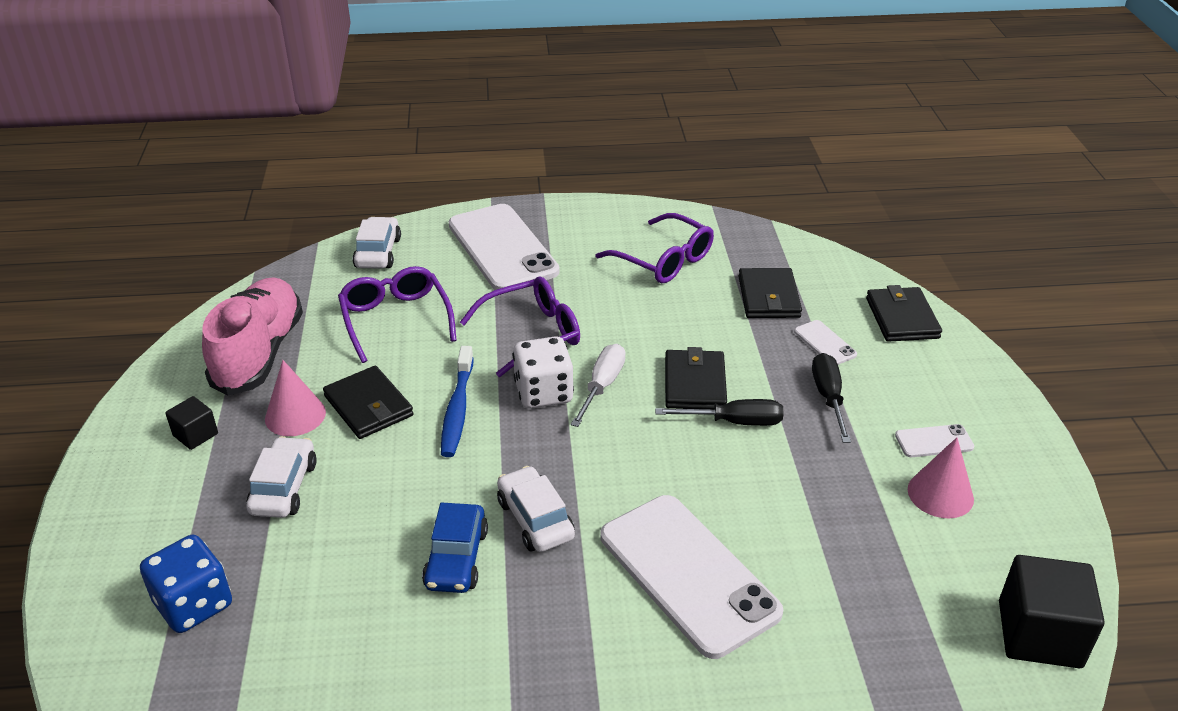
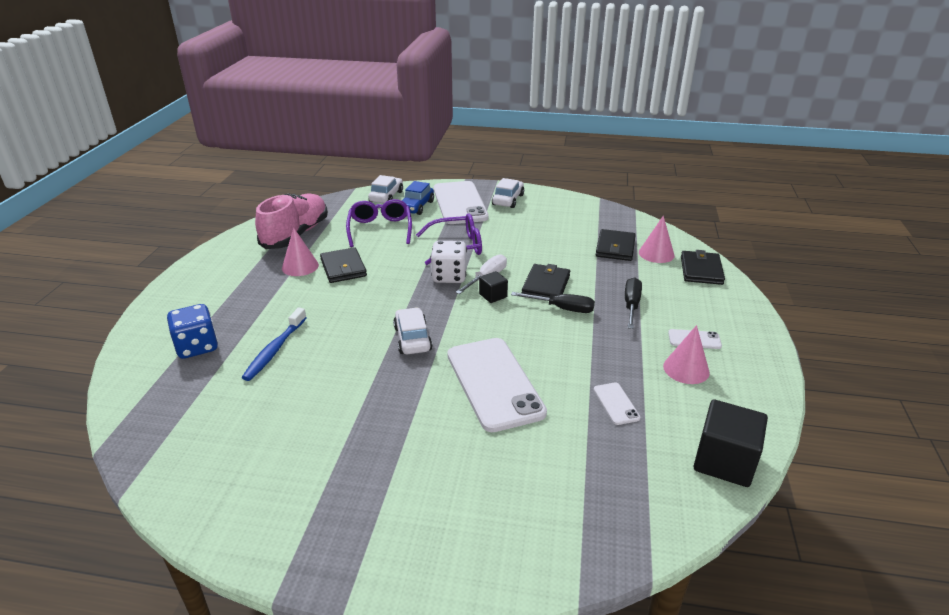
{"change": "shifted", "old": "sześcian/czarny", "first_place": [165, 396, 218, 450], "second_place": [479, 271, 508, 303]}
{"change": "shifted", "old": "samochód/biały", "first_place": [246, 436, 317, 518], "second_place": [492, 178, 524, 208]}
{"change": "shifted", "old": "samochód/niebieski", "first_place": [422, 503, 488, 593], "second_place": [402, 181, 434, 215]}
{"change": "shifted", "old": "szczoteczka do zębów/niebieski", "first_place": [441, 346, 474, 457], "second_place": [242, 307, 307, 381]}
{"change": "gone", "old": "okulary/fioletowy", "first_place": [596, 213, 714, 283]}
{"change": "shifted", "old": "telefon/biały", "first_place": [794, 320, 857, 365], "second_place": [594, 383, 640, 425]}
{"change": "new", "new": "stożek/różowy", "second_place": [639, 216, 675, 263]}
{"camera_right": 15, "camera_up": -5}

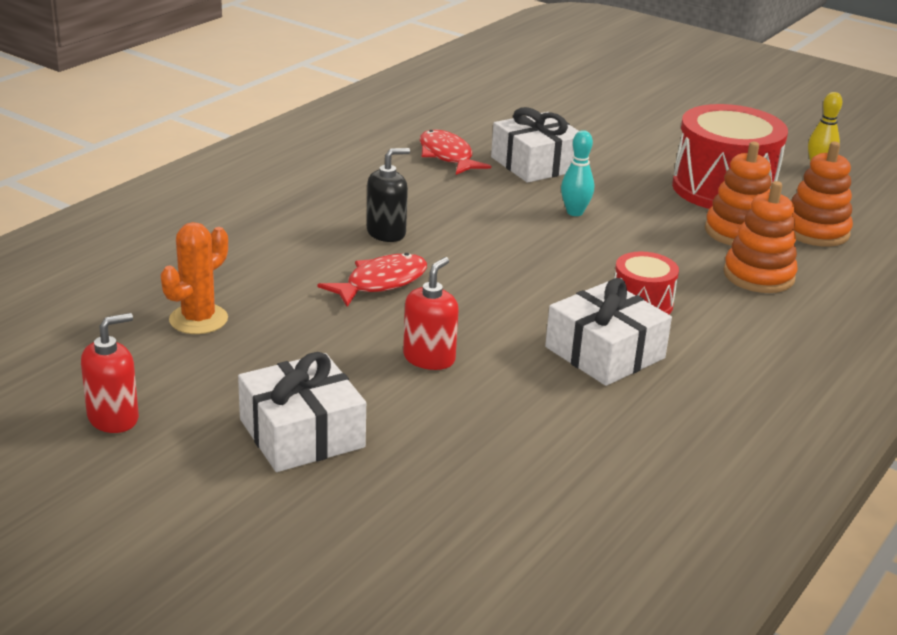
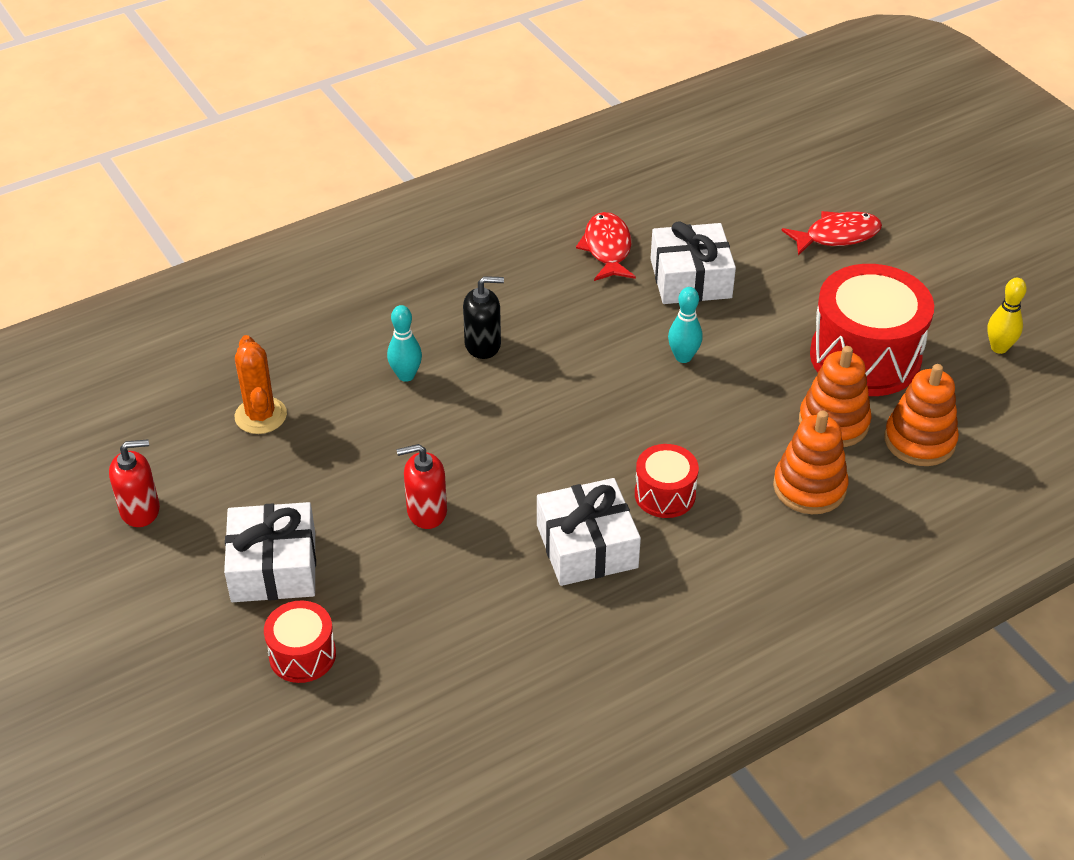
{"change": "rotated", "old": "kaktus/pomarańczowy", "first_place": [161, 222, 228, 334], "second_place": [235, 335, 287, 434], "degrees": -75}
{"change": "shifted", "old": "ryba/czerwony", "first_place": [317, 253, 427, 307], "second_place": [782, 211, 882, 256]}
{"change": "rotated", "old": "dozownik mydła/czerwony", "first_place": [403, 257, 459, 370], "second_place": [396, 444, 447, 529], "degrees": -150}
{"change": "new", "new": "bęben/czerwony", "second_place": [264, 601, 336, 683]}
{"change": "new", "new": "kręgiel/turkusowy", "second_place": [387, 305, 422, 382]}
{"camera_right": 25, "camera_up": 15}

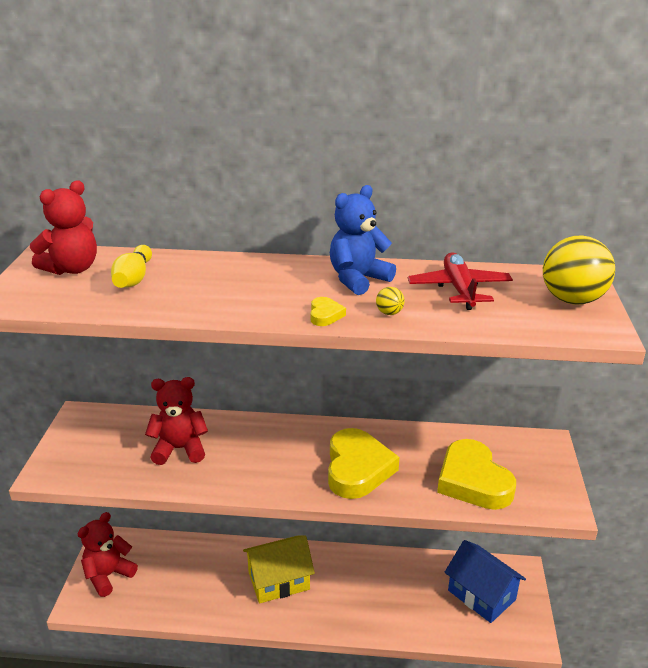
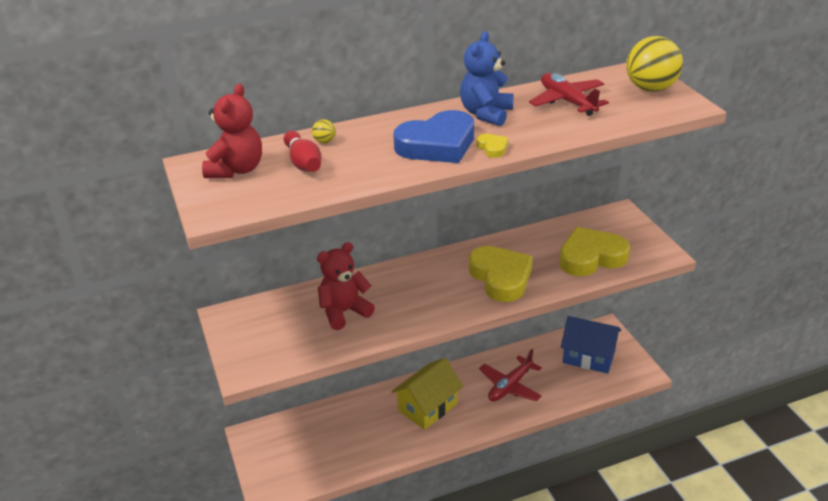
{"change": "gone", "old": "miś/czerwony", "first_place": [78, 512, 138, 597]}
{"change": "repainted", "old": "kręgiel/żółty", "new": "kręgiel/czerwony", "first_place": [111, 245, 152, 288], "second_place": [284, 131, 321, 172]}
{"change": "shifted", "old": "piłka/żółty", "first_place": [376, 287, 405, 315], "second_place": [312, 119, 336, 143]}
{"change": "rotated", "old": "serce/żółty", "first_place": [437, 439, 516, 510], "second_place": [559, 227, 630, 276], "degrees": 120}
{"change": "new", "new": "serce/niebieski", "second_place": [393, 110, 474, 163]}
{"change": "new", "new": "samolot/czerwony", "second_place": [479, 349, 542, 402]}
{"camera_right": -25, "camera_up": 5}

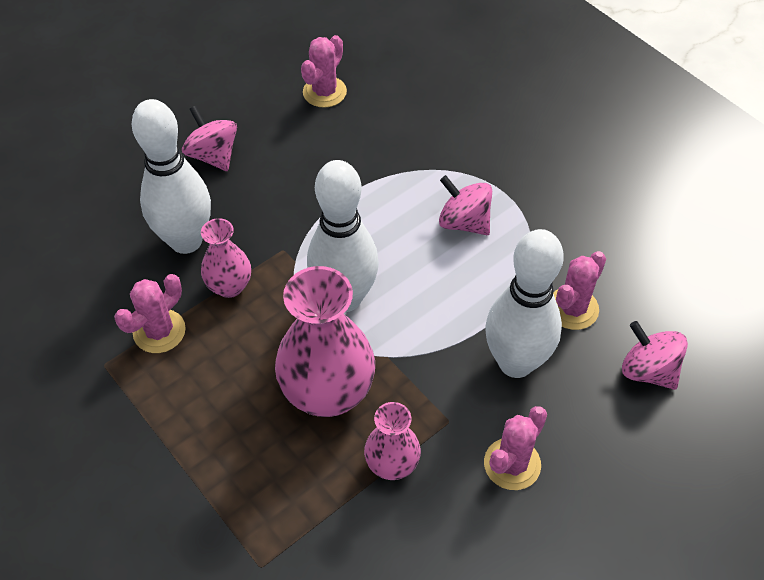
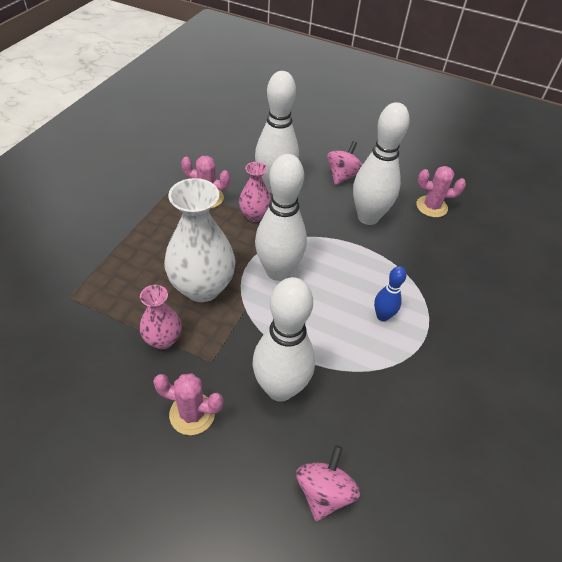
{"change": "repainted", "old": "wazon/różowy", "new": "wazon/biały", "first_place": [275, 266, 375, 417], "second_place": [164, 178, 236, 302]}
{"change": "swapped", "old": "bączek/różowy", "new": "kręgiel/niebieski", "first_place": [439, 175, 492, 235], "second_place": [374, 266, 406, 321]}
{"change": "gone", "old": "kaktus/różowy", "first_place": [553, 251, 606, 330]}
{"change": "new", "new": "kręgiel/biały", "second_place": [353, 102, 410, 225]}
{"camera_right": 60, "camera_up": -5}

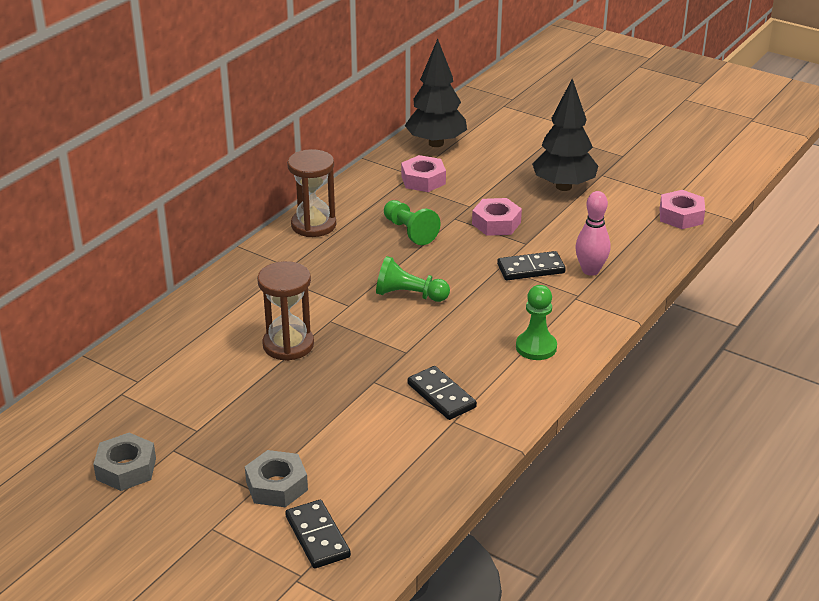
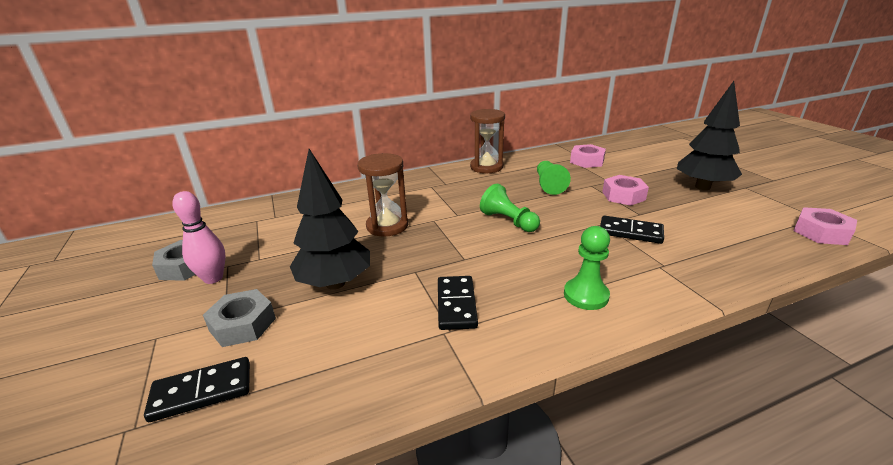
{"change": "rotated", "old": "kostka domina/czarny", "first_place": [285, 500, 351, 568], "second_place": [144, 357, 250, 422], "degrees": 60}
{"change": "shifted", "old": "drzewko/czarny", "first_place": [405, 39, 467, 147], "second_place": [290, 149, 370, 290]}
{"change": "shifted", "old": "kręgiel/różowy", "first_place": [575, 191, 611, 276], "second_place": [172, 191, 226, 284]}
{"camera_right": 35, "camera_up": -5}

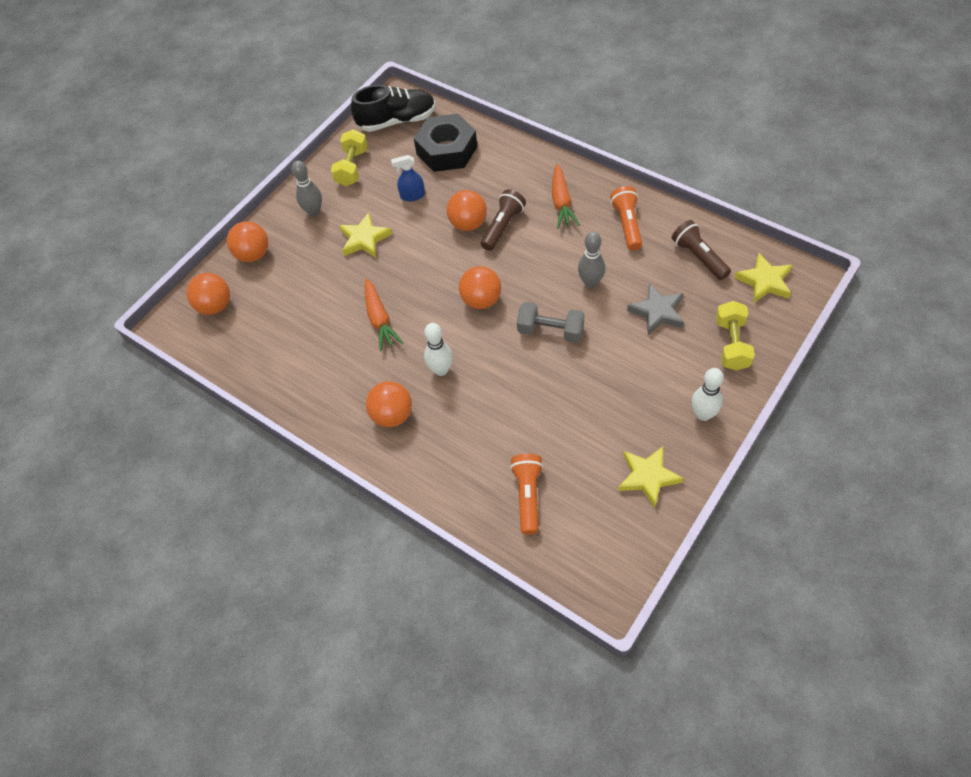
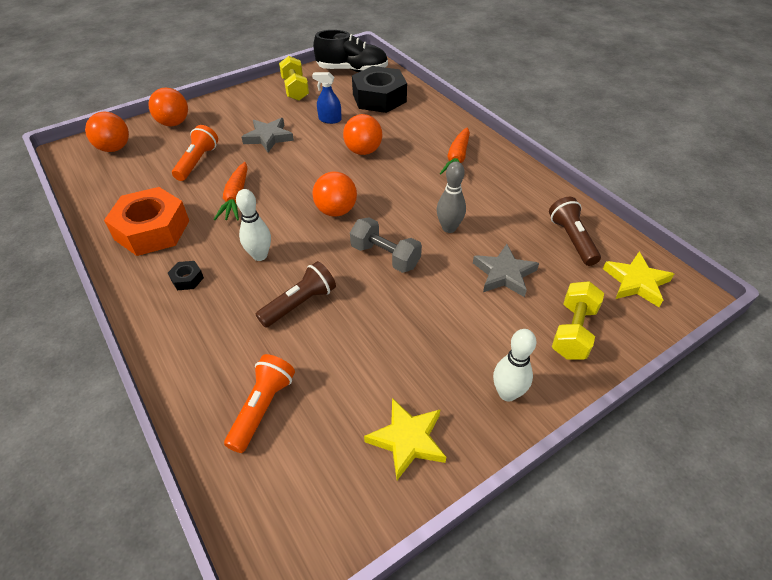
{"change": "gone", "old": "kręgiel/szary", "first_place": [292, 160, 322, 217]}
{"change": "rotated", "old": "hantel/żółty", "first_place": [331, 129, 368, 186], "second_place": [279, 56, 309, 101], "degrees": -45}
{"change": "repainted", "old": "gwiazda/żółty", "new": "gwiazda/szary", "first_place": [339, 212, 392, 258], "second_place": [242, 118, 294, 153]}
{"change": "swapped", "old": "piłka/pomarańczowy", "new": "nakrętka/czarny", "first_place": [366, 381, 412, 427], "second_place": [168, 261, 204, 290]}
{"change": "shifted", "old": "latarka/brązowy", "first_place": [481, 189, 526, 251], "second_place": [256, 261, 336, 328]}
{"change": "shifted", "old": "latarka/pomarańczowy", "first_place": [610, 186, 642, 250], "second_place": [172, 125, 218, 181]}
{"change": "new", "new": "nakrętka/pomarańczowy", "second_place": [104, 187, 189, 256]}
{"camera_right": 15, "camera_up": -10}

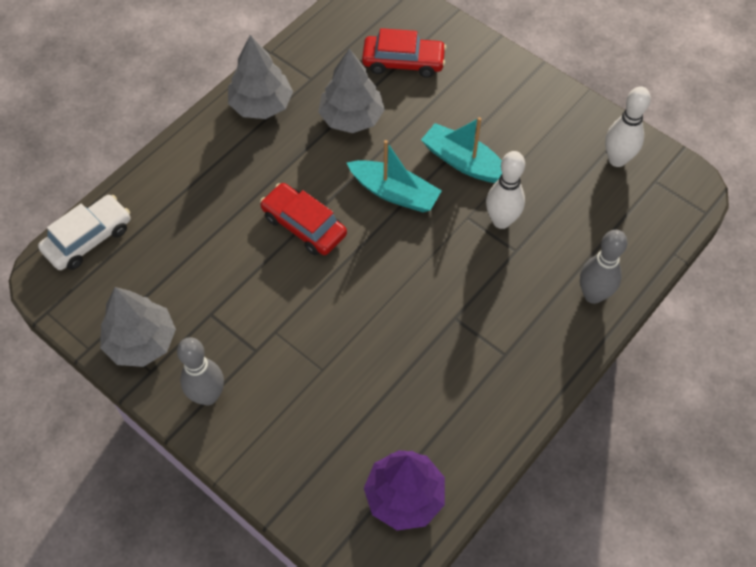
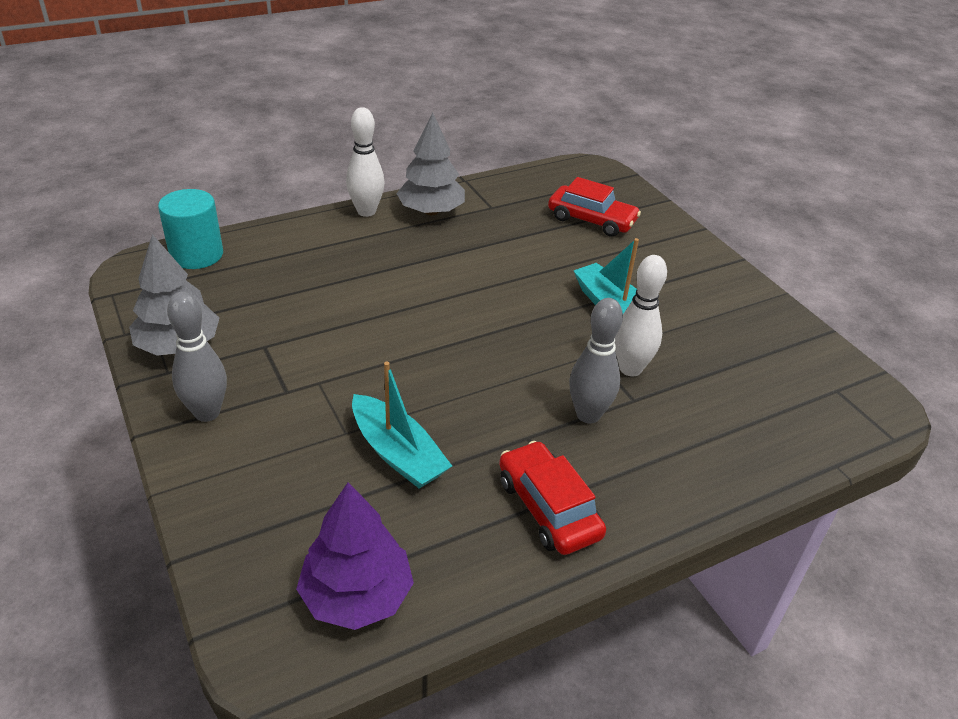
{"change": "swapped", "old": "samochód/biały", "new": "walec/turkusowy", "first_place": [38, 195, 130, 270], "second_place": [158, 189, 223, 269]}
{"change": "shifted", "old": "samochód/czerwony", "first_place": [260, 183, 347, 255], "second_place": [499, 441, 606, 555]}
{"change": "gone", "old": "drzewko/szary", "first_place": [318, 48, 385, 133]}
{"change": "shifted", "old": "łódka/turkusowy", "first_place": [347, 140, 442, 212], "second_place": [352, 361, 452, 489]}
{"change": "shifted", "old": "kręgiel/szary", "first_place": [580, 230, 627, 304], "second_place": [569, 298, 623, 424]}
{"change": "shifted", "old": "kręgiel/biały", "first_place": [605, 86, 651, 167], "second_place": [346, 107, 384, 217]}
{"camera_right": 20, "camera_up": -20}

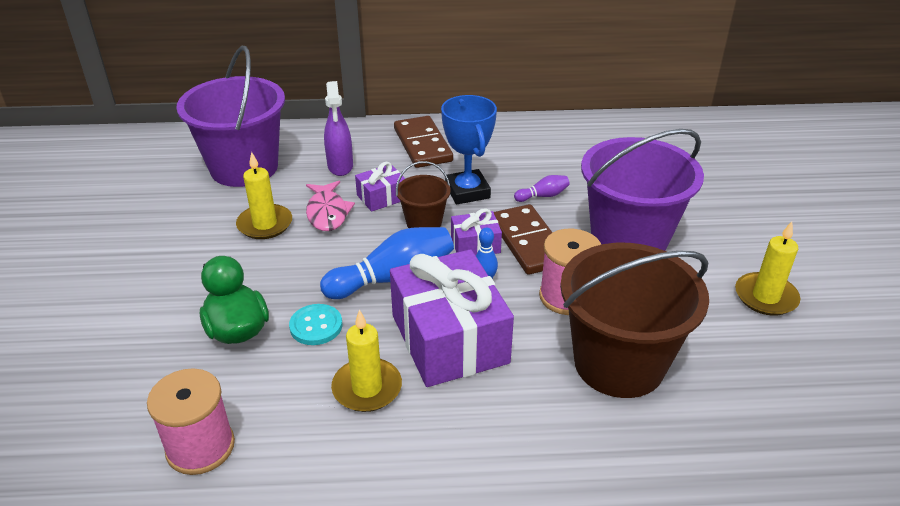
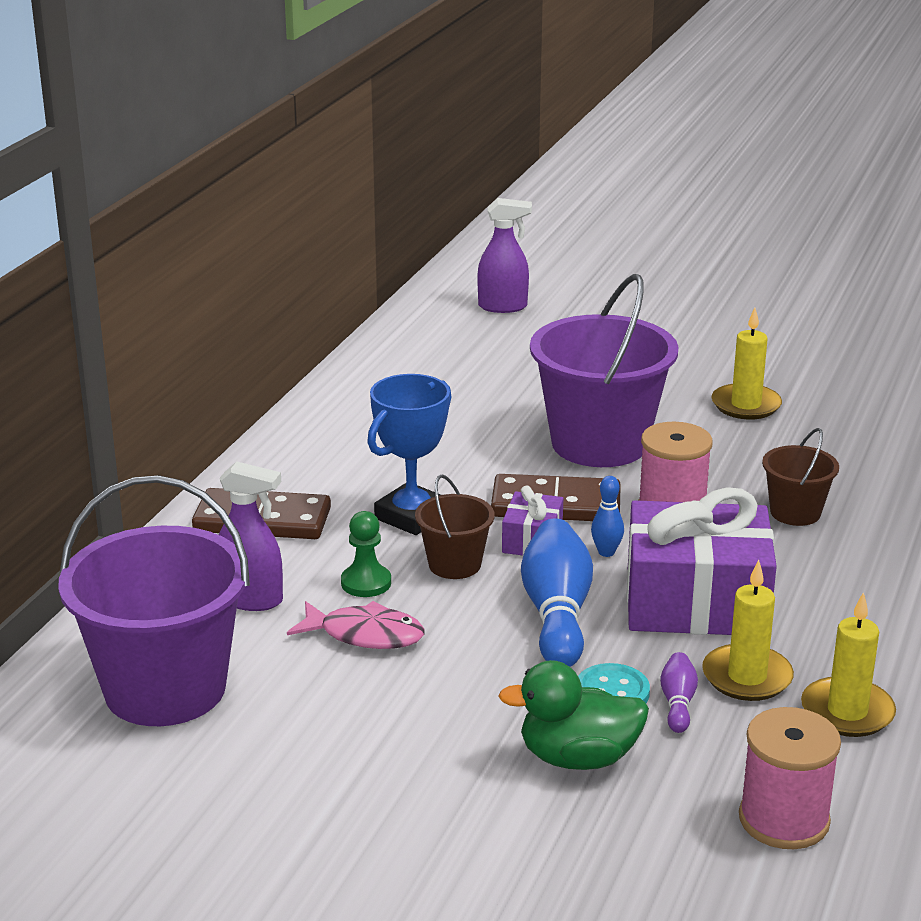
{"change": "shifted", "old": "świeca/żółty", "first_place": [236, 152, 292, 239], "second_place": [801, 592, 896, 737]}
{"change": "swapped", "old": "prezent/fioletowy", "new": "pionek/zielony", "first_place": [355, 162, 405, 212], "second_place": [341, 511, 391, 597]}
{"change": "rotated", "old": "puchar/niebieski", "first_place": [441, 95, 497, 204], "second_place": [367, 374, 451, 535], "degrees": -60}
{"change": "shifted", "old": "kręgiel/fioletowy", "first_place": [514, 175, 570, 202], "second_place": [660, 652, 698, 733]}
{"change": "scaled", "old": "wiadro/brązowy", "first_place": [560, 243, 709, 398], "second_place": [762, 428, 839, 526], "factor": 0.48}
{"change": "new", "new": "spryskiwacz/fioletowy", "second_place": [477, 198, 532, 313]}
{"camera_right": -65, "camera_up": -10}

